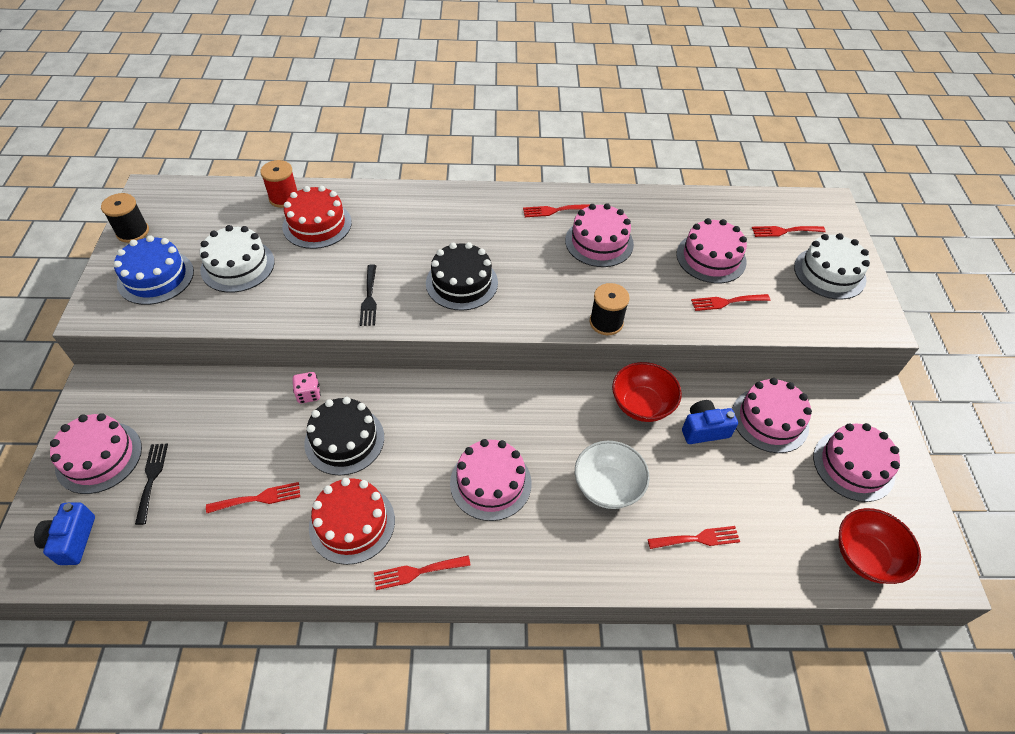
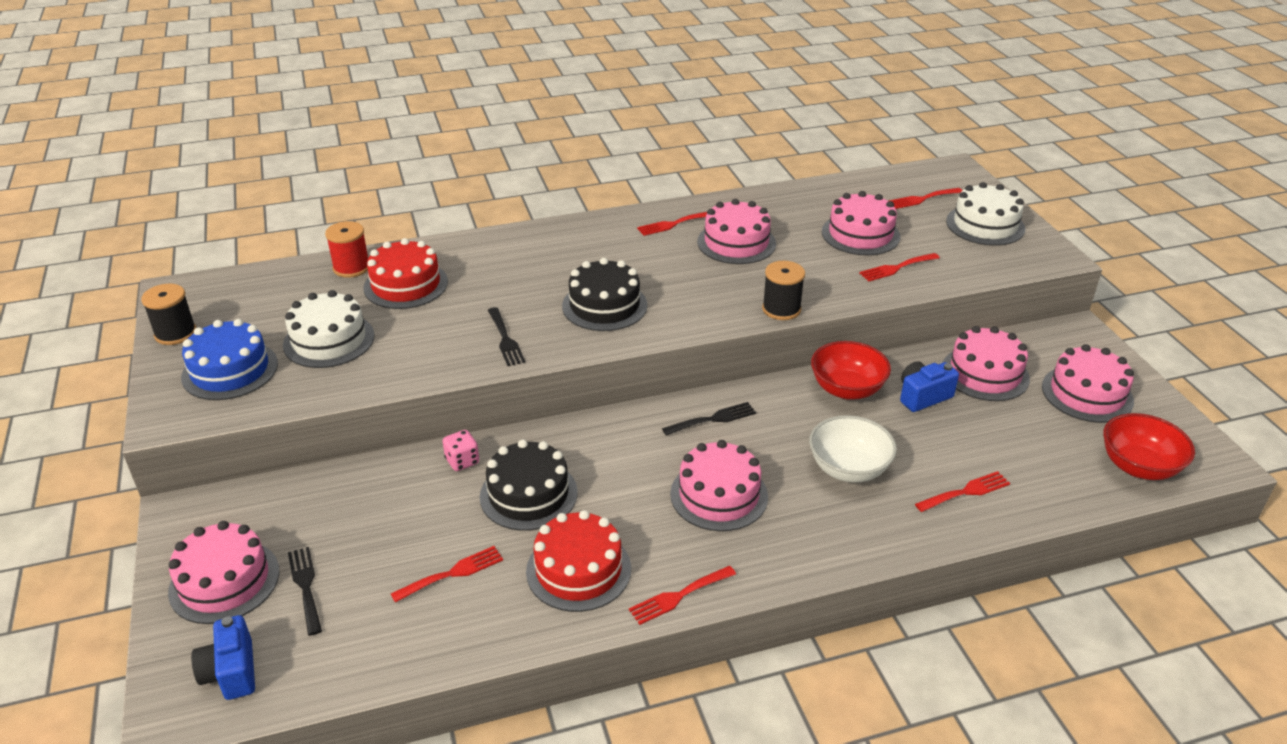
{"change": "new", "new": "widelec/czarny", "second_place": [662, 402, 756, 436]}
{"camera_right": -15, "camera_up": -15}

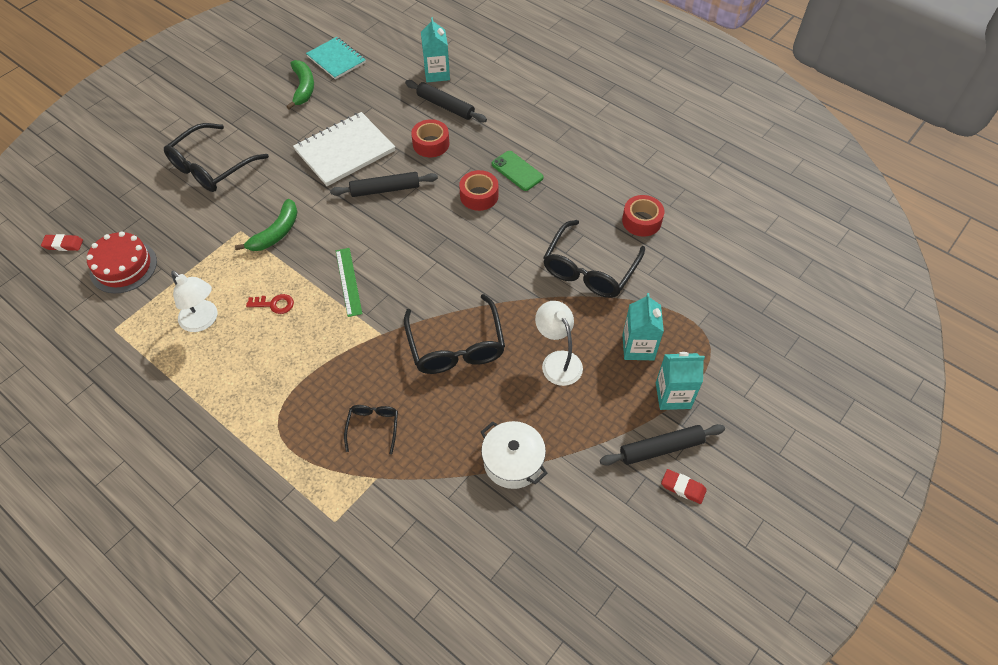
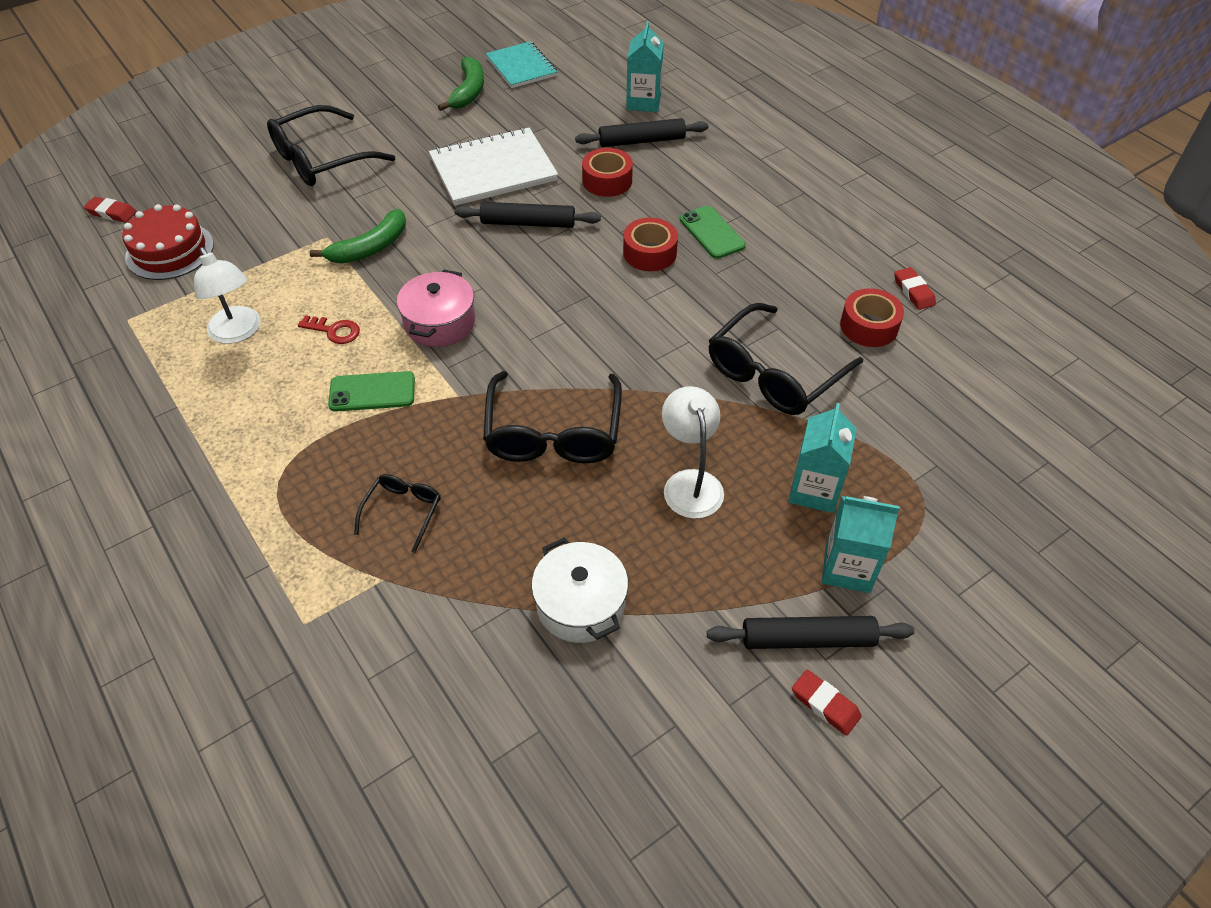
{"change": "swapped", "old": "linijka/zielony", "new": "garnek/różowy", "first_place": [336, 248, 362, 317], "second_place": [397, 269, 475, 347]}
{"change": "rotated", "old": "wałek do ciasta/czarny", "first_place": [405, 80, 487, 123], "second_place": [575, 118, 708, 147], "degrees": -60}
{"change": "new", "new": "telefon/zielony", "second_place": [328, 371, 415, 412]}
{"change": "new", "new": "gumka do mazania/czerwony", "second_place": [894, 267, 936, 310]}
{"camera_right": 15, "camera_up": -5}

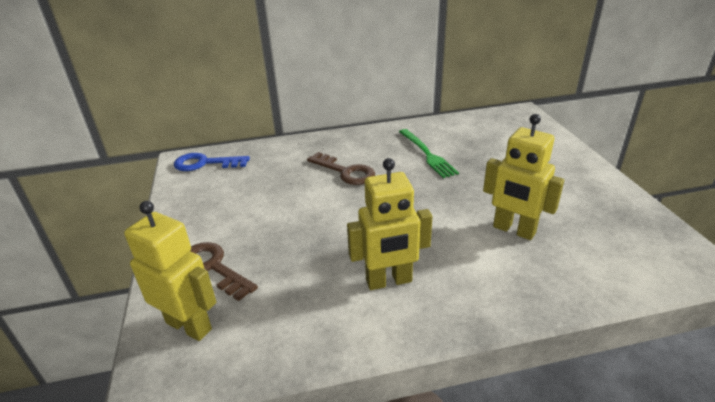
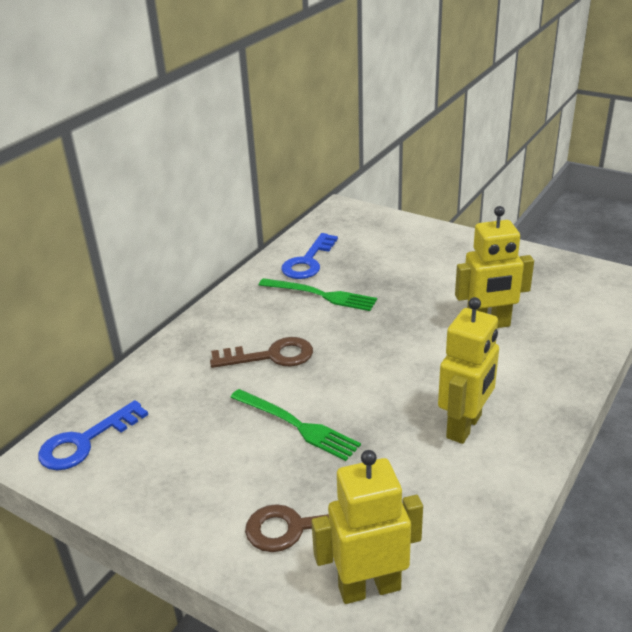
{"change": "new", "new": "widelec/zielony", "second_place": [230, 389, 361, 461]}
{"change": "new", "new": "klucz/niebieski", "second_place": [281, 233, 338, 279]}
{"camera_right": -45, "camera_up": 0}

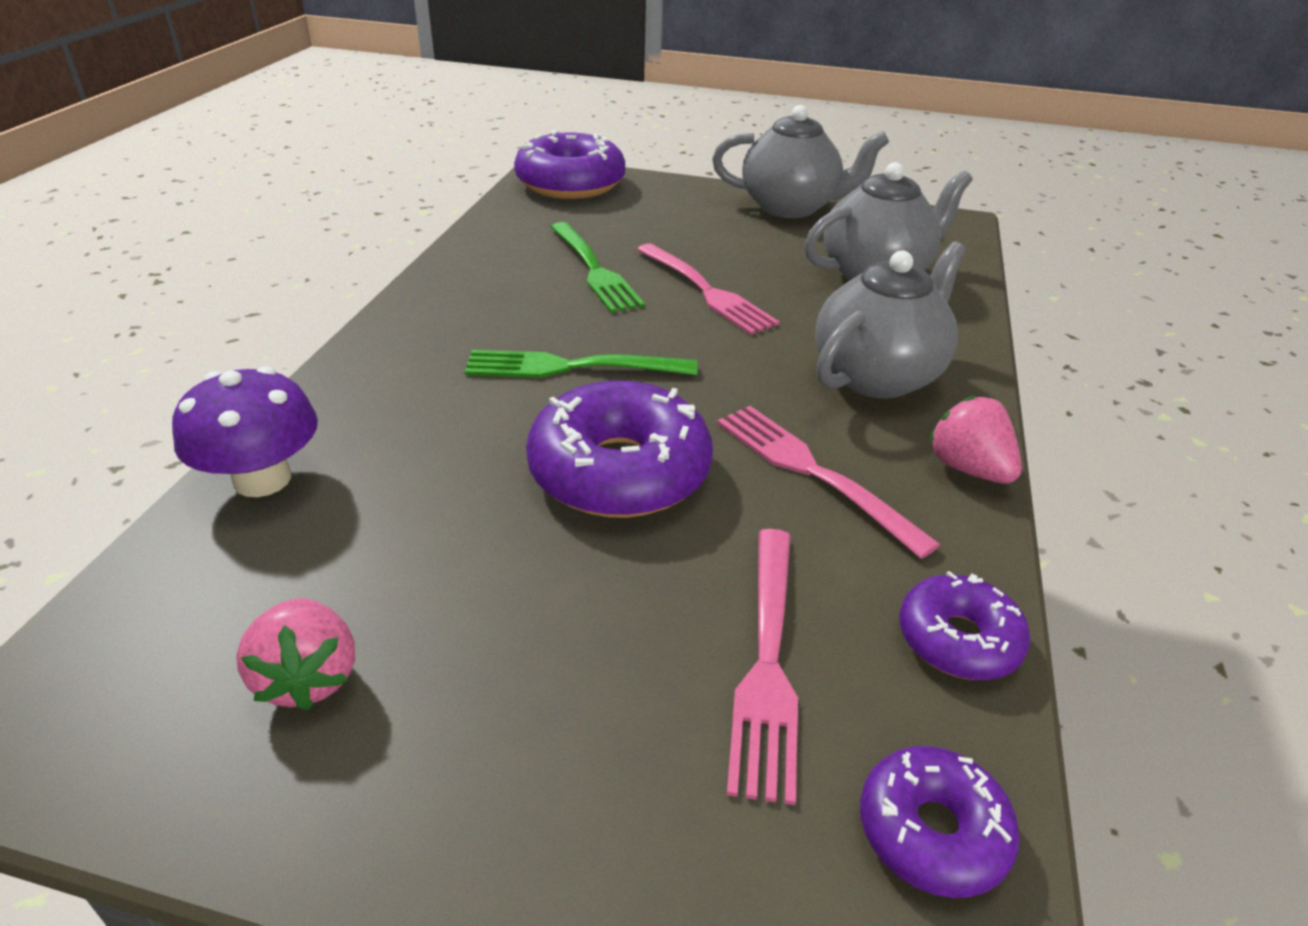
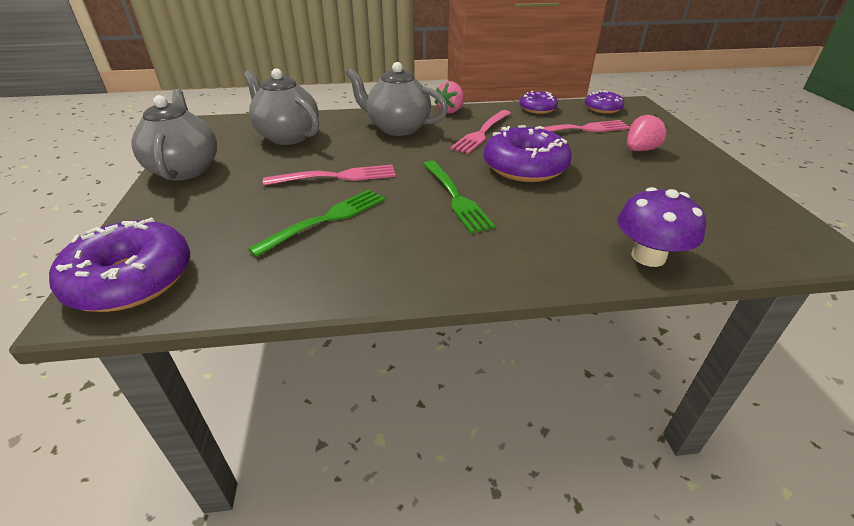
{"change": "shifted", "old": "truskawka/różowy", "first_place": [236, 598, 355, 711], "second_place": [627, 114, 667, 151]}
{"change": "rotated", "old": "widelec/różowy", "first_place": [637, 243, 780, 335], "second_place": [263, 165, 396, 186], "degrees": 45}
{"camera_right": -110, "camera_up": 0}

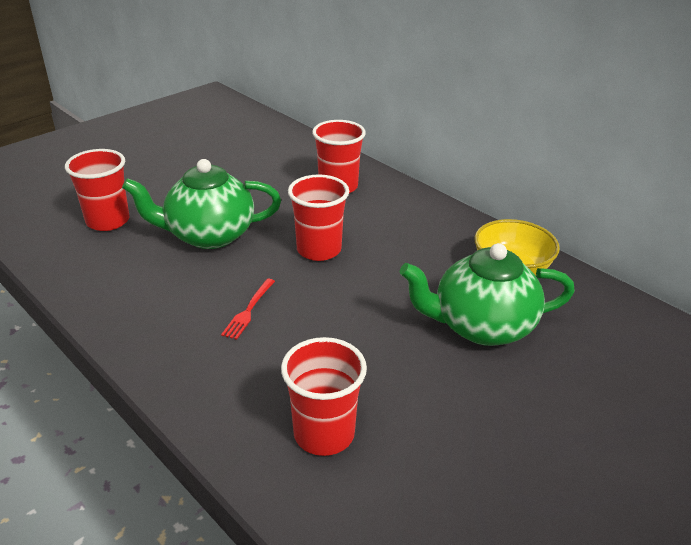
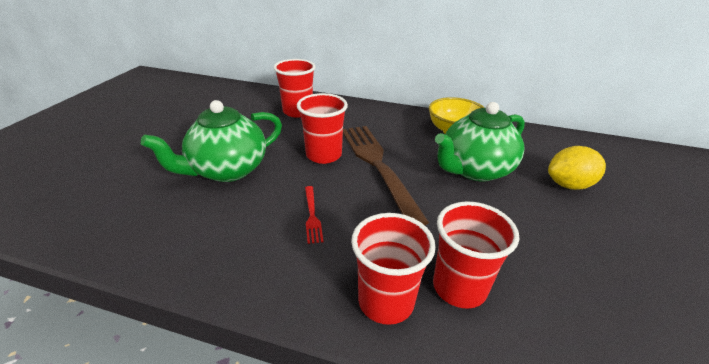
{"change": "shifted", "old": "szklanka/czerwony", "first_place": [65, 149, 130, 231], "second_place": [351, 213, 436, 325]}
{"change": "new", "new": "widelec/brązowy", "second_place": [343, 126, 429, 225]}
{"change": "new", "new": "cytryna/żółty", "second_place": [548, 146, 606, 190]}
{"camera_right": -30, "camera_up": 0}

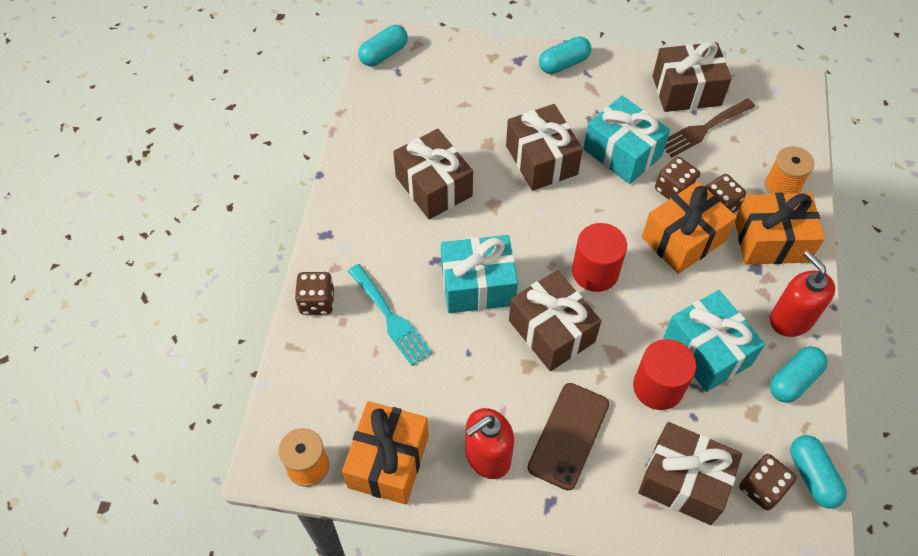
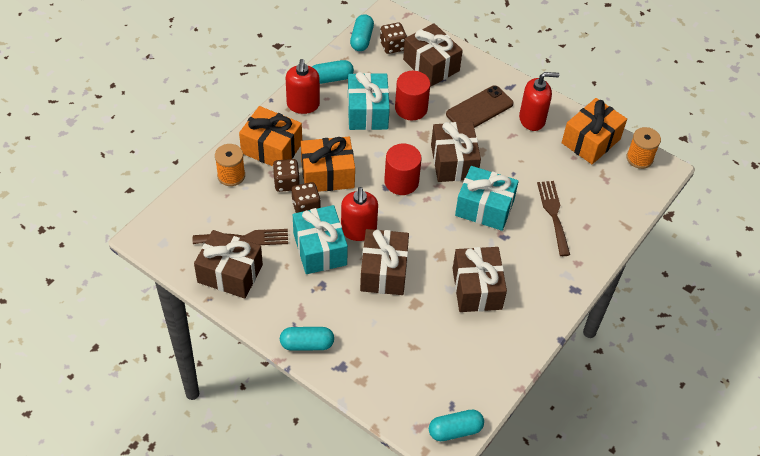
{"change": "gone", "old": "kostka do gry/brązowy", "first_place": [295, 272, 334, 315]}
{"change": "repainted", "old": "widelec/turkusowy", "new": "widelec/brązowy", "first_place": [348, 264, 432, 366], "second_place": [537, 181, 570, 256]}
{"change": "new", "new": "dozownik mydła/czerwony", "second_place": [341, 187, 378, 241]}
{"camera_right": -155, "camera_up": -5}

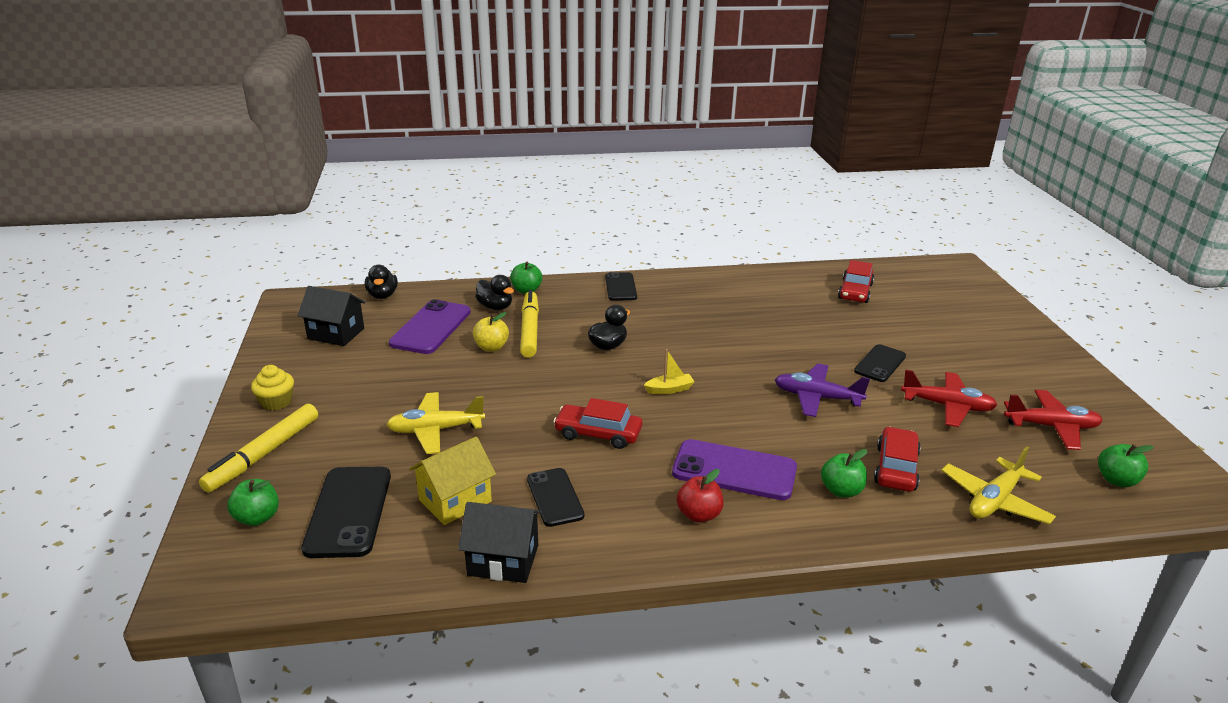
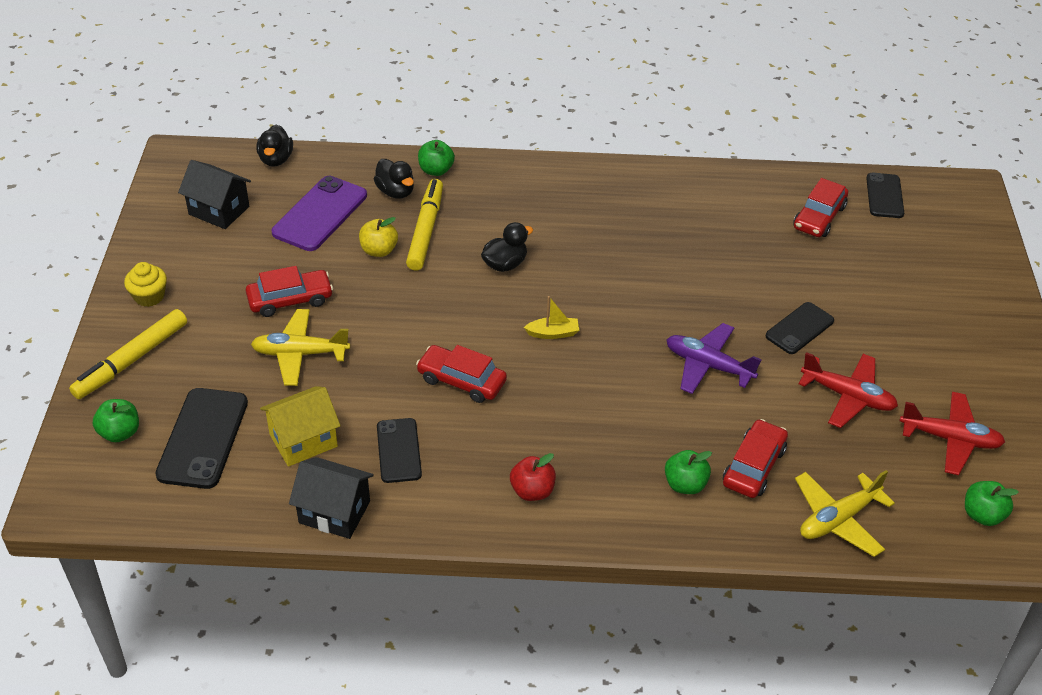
{"change": "shifted", "old": "telefon/czarny", "first_place": [605, 272, 637, 301], "second_place": [866, 173, 904, 218]}
{"change": "gone", "old": "telefon/fioletowy", "first_place": [672, 439, 797, 500]}
{"change": "new", "new": "samochód/czerwony", "second_place": [246, 266, 333, 317]}
{"camera_right": 10, "camera_up": 15}

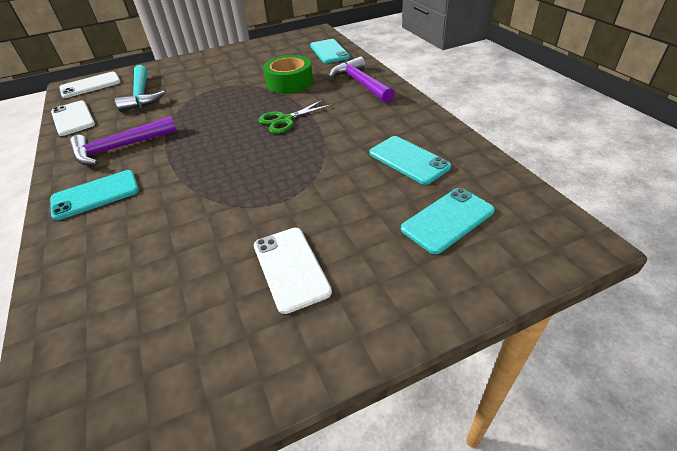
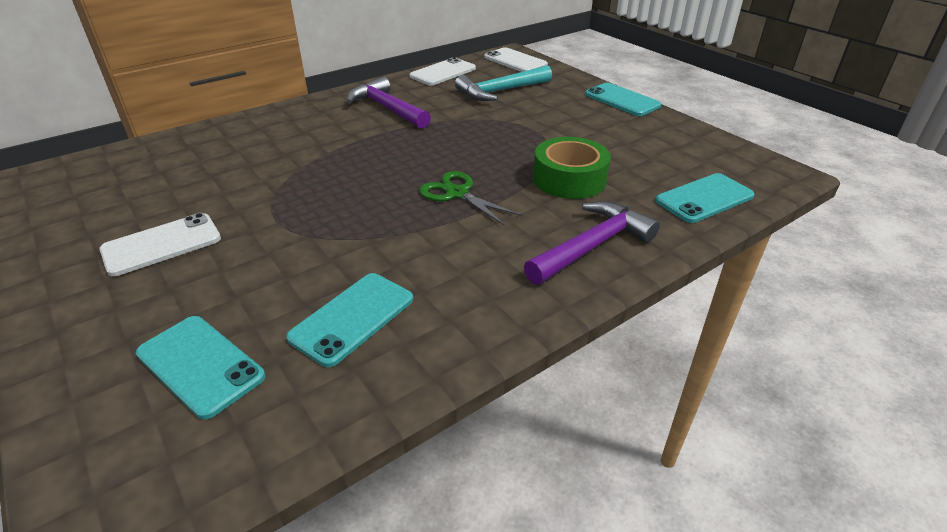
{"change": "shifted", "old": "telefon/turkusowy", "first_place": [50, 170, 139, 220], "second_place": [585, 83, 661, 116]}
{"camera_right": 75, "camera_up": -5}

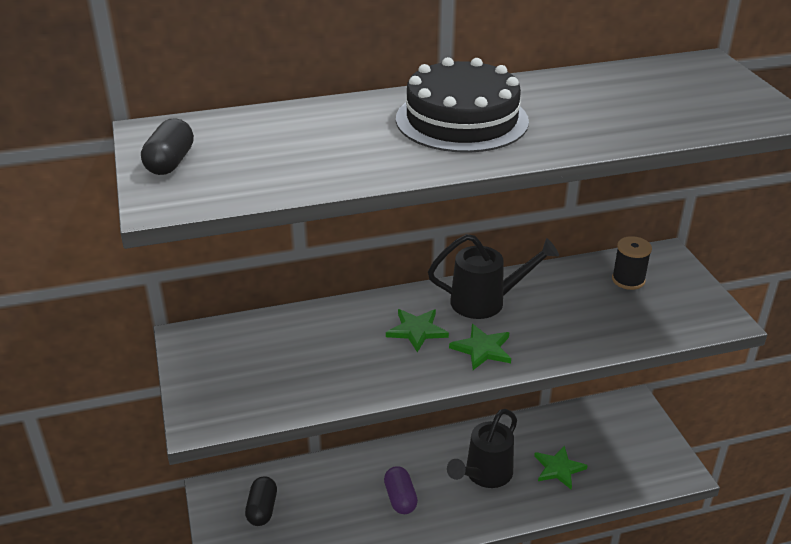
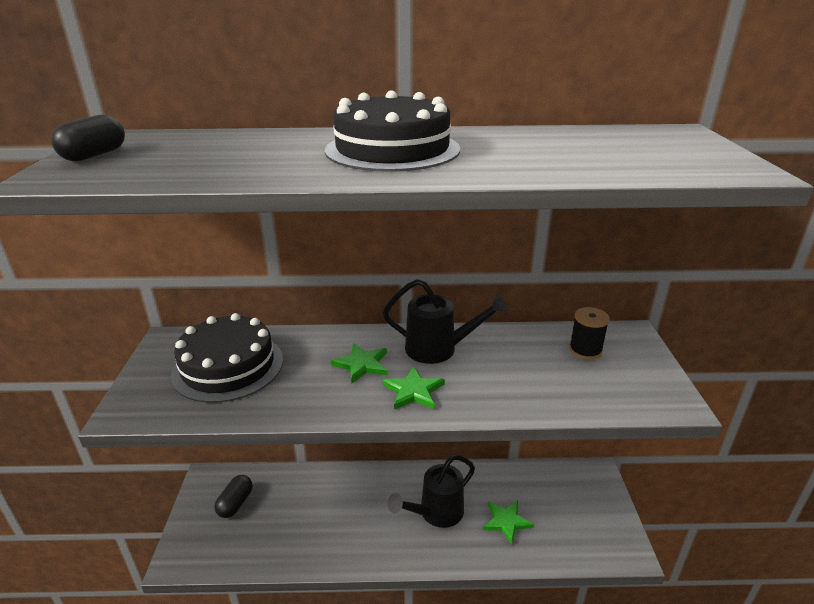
{"change": "gone", "old": "kapsułka/fioletowy", "first_place": [384, 466, 418, 514]}
{"change": "new", "new": "tort/czarny", "second_place": [171, 313, 283, 403]}
{"camera_right": 15, "camera_up": -5}

